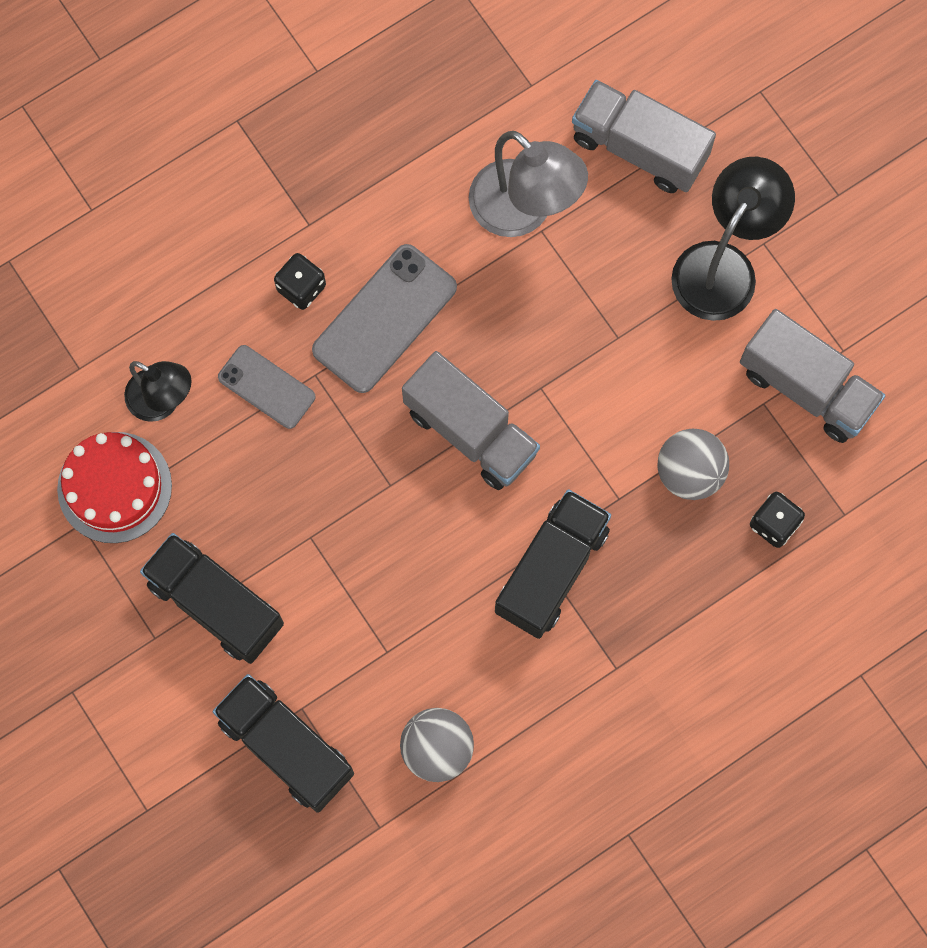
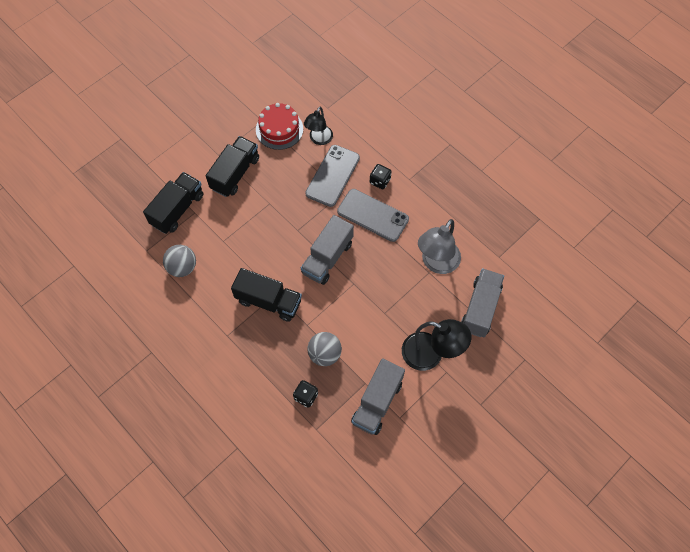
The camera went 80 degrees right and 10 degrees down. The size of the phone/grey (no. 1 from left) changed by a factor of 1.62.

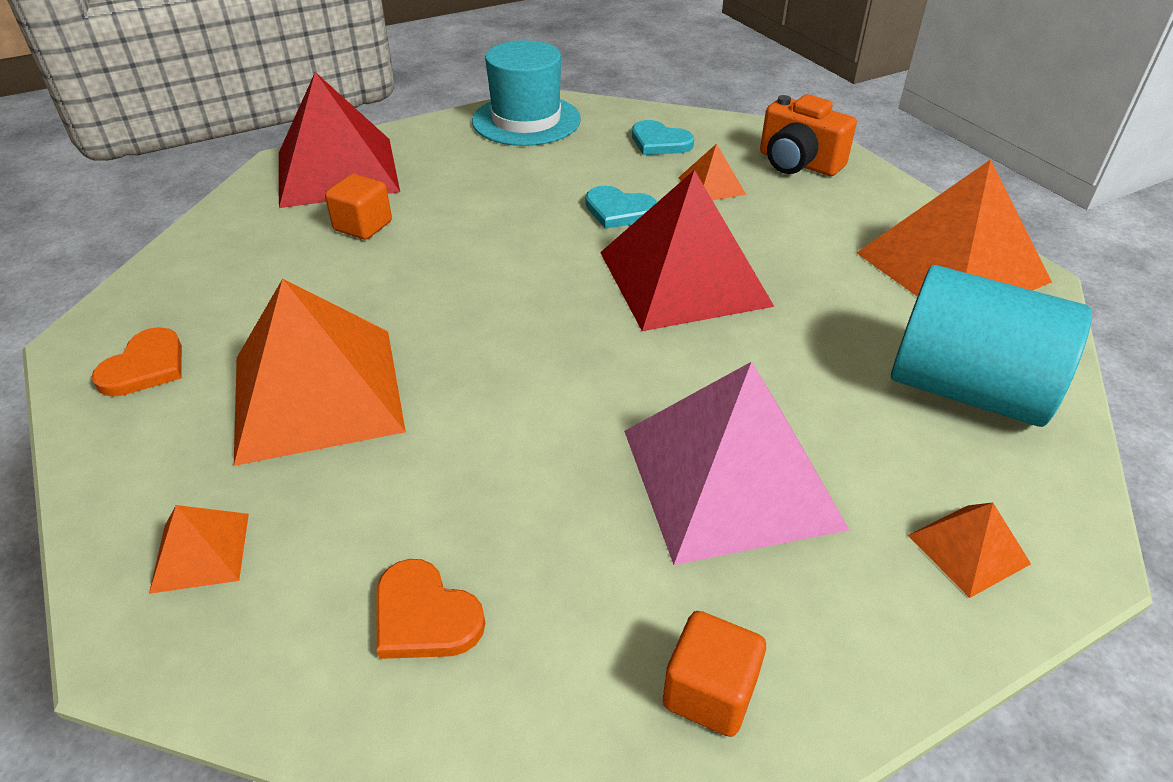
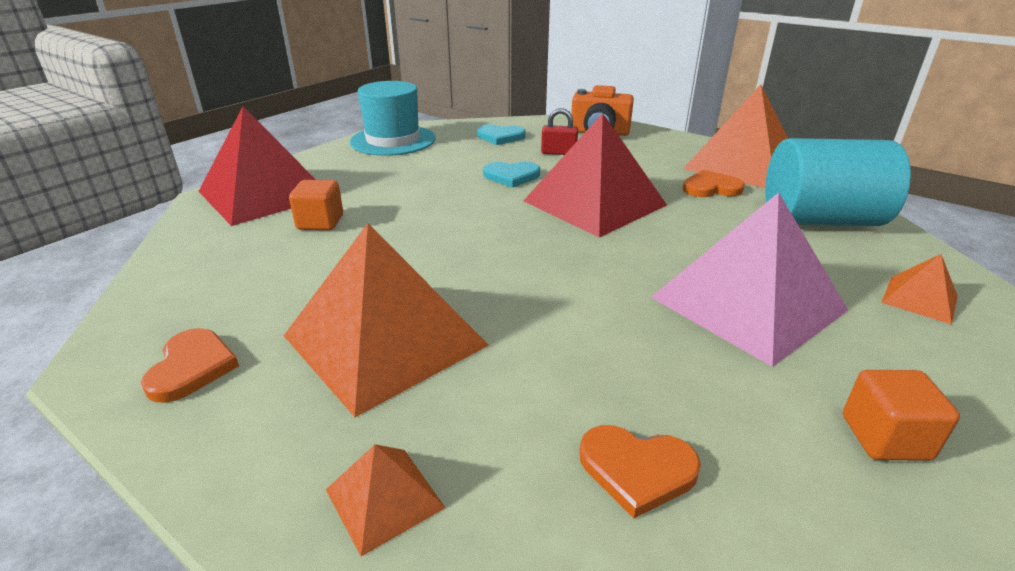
The camera went 25 degrees left and 10 degrees down. The second view gained the heart/orange (no. 3 from left). Where the pyramid/orange (no. 3 from left) stood, the padlock/red came to stand.

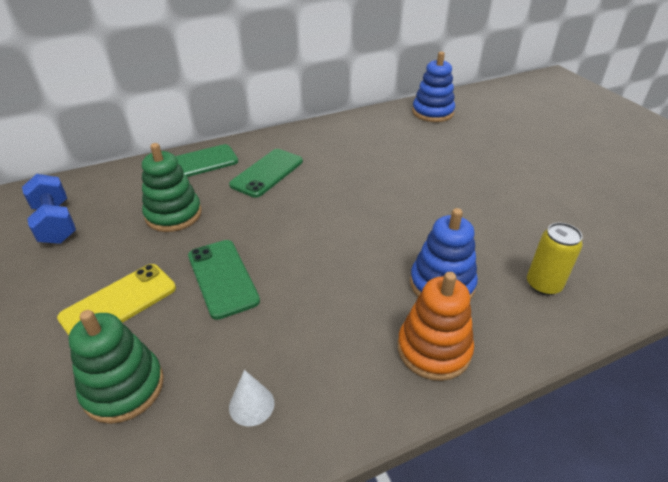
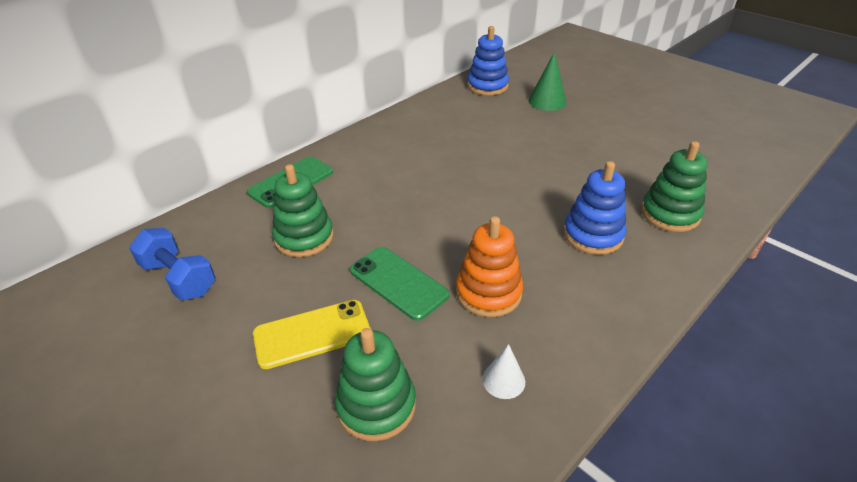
The camera went 20 degrees left and 0 degrees up. The second view lost the phone/green (no. 3 from left). The second view gained the cone/green. The stacking toy/orange ended up elsewhere. Where the can/yellow stood, the stacking toy/green (no. 3 from left) came to stand. The phone/yellow ended up facing another way, 45 degrees clockwise from before.

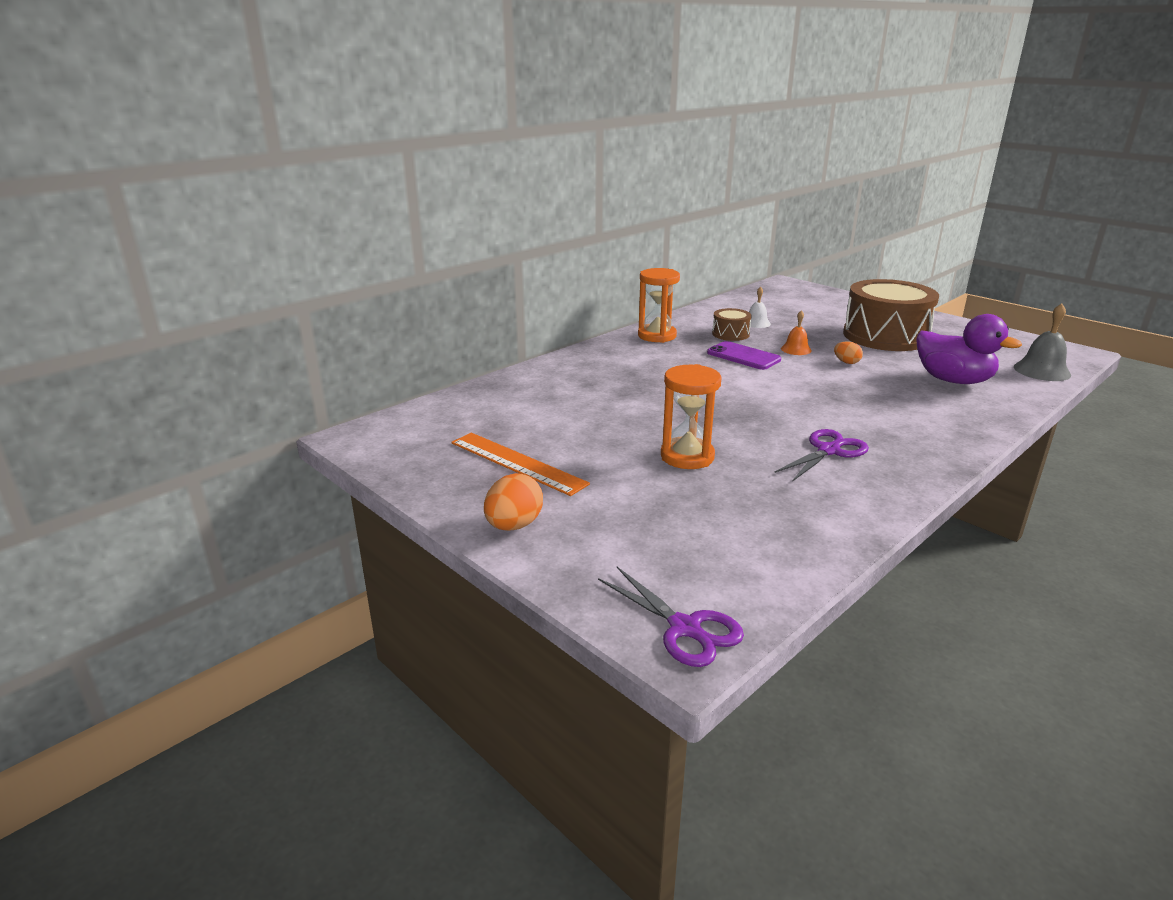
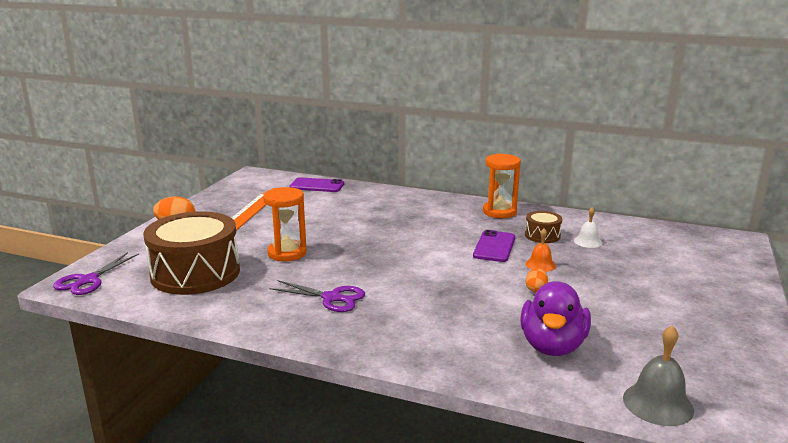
The camera went 65 degrees right and 5 degrees down. The second view gained the phone/purple (no. 1 from left). The drum/brown (no. 2 from left in the first image) ended up elsewhere.

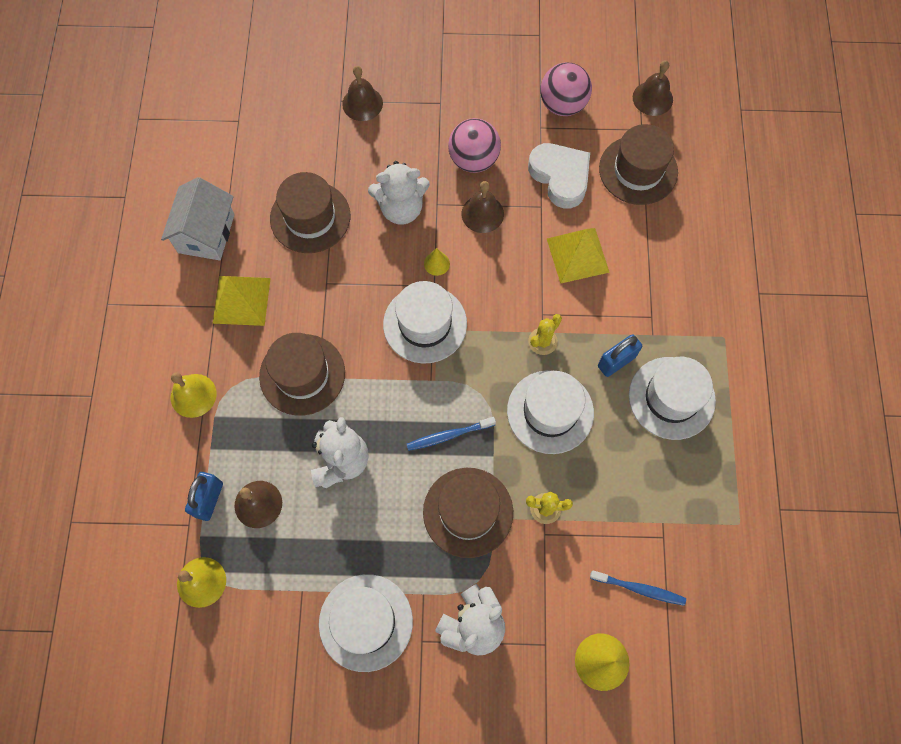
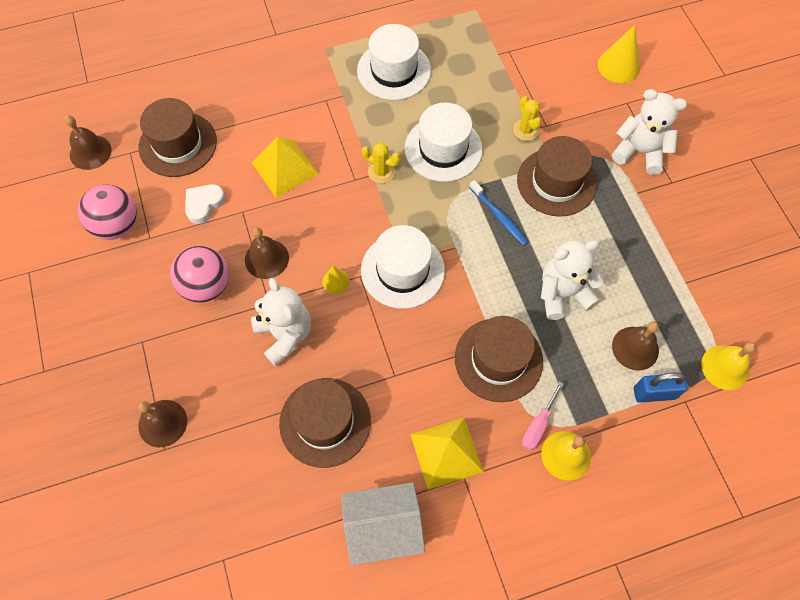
The camera went 110 degrees left and 5 degrees down. The second view lost the hat/white (no. 1 from left). The second view lost the toothbrush/blue (no. 2 from left). The second view lost the padlock/blue (no. 2 from left). The second view gained the screwdriver/pink. The size of the heart/white changed by a factor of 0.61.

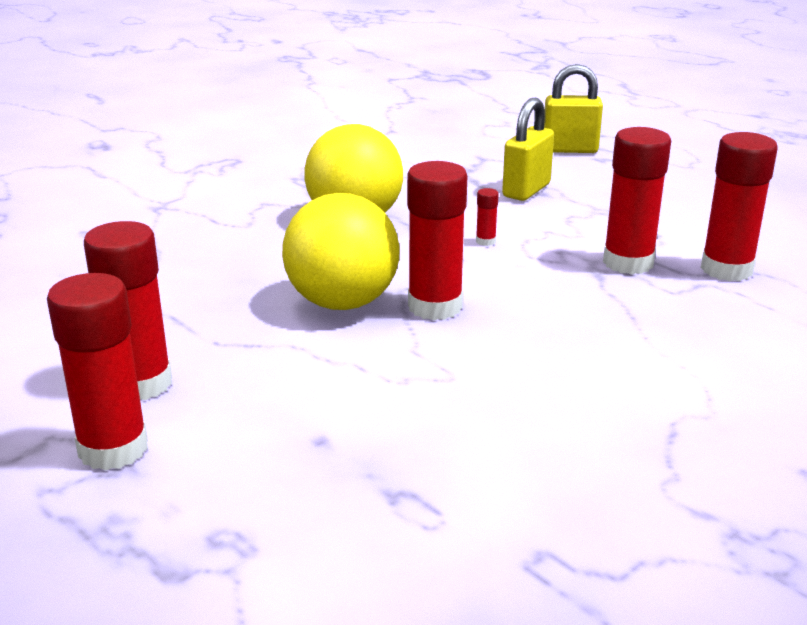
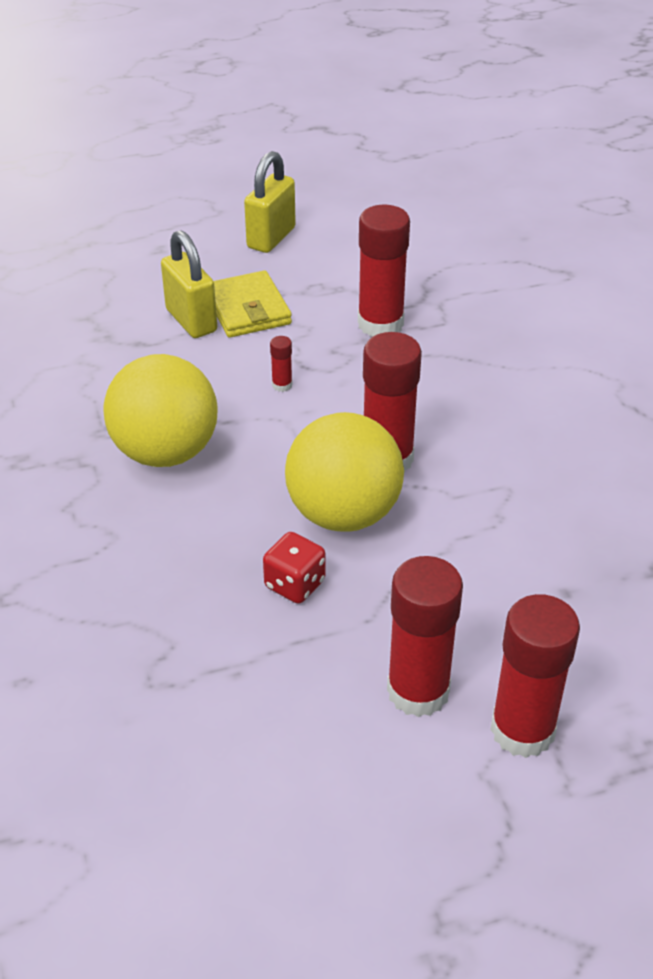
The camera went 65 degrees left and 15 degrees up. The second view lost the glue stick/red (no. 6 from left). The second view gained the wallet/yellow. The second view gained the dice/red. The padlock/yellow (no. 2 from left) ended up elsewhere.

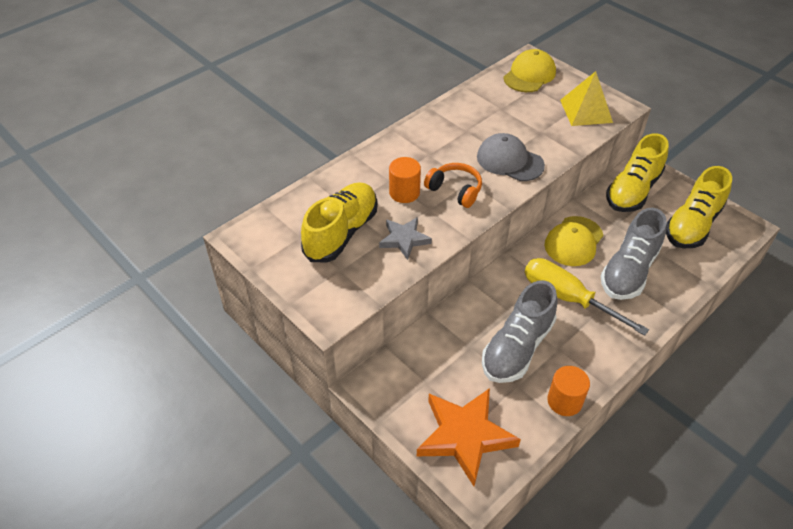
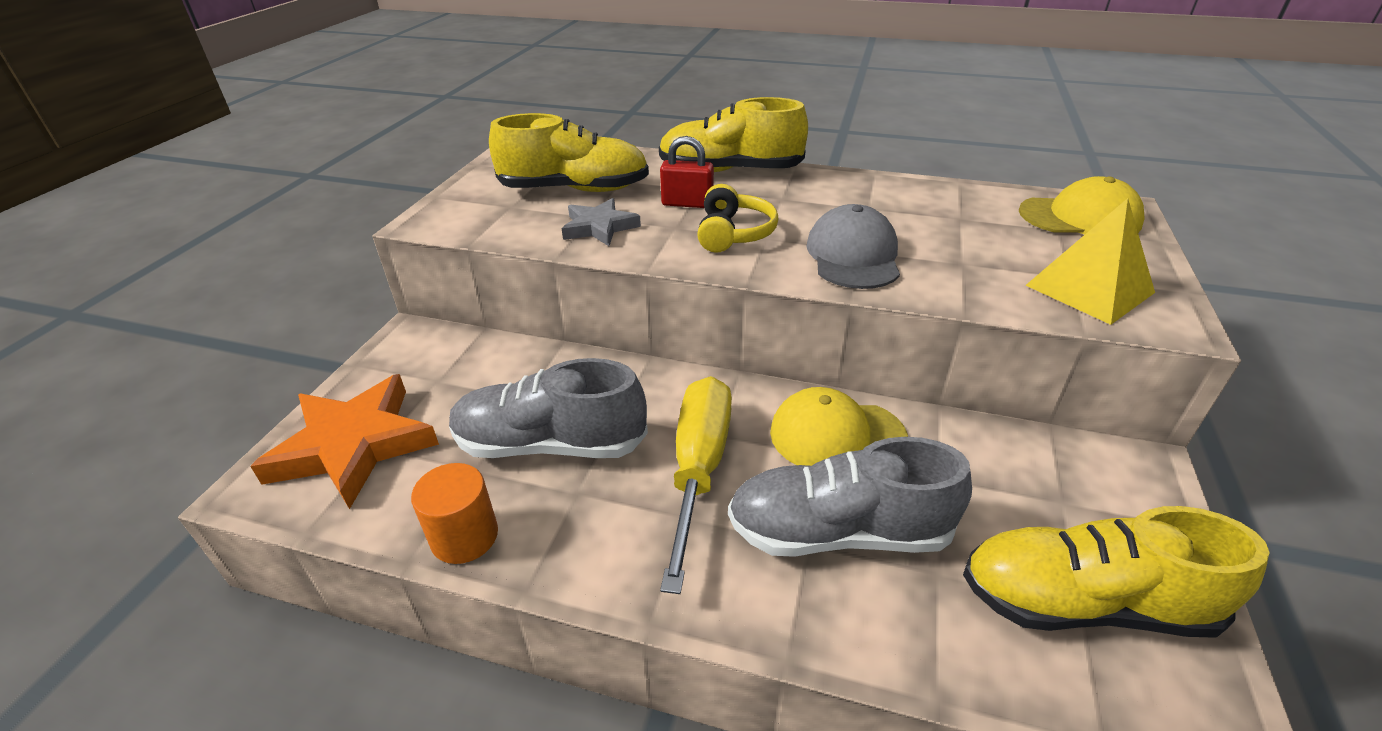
The camera went 60 degrees right and 10 degrees down. The shoe/yellow (no. 2 from left) ended up elsewhere. Where the cylinder/orange (no. 1 from left) stood, the padlock/red came to stand. What was the headphones/orange turned into the headphones/yellow.

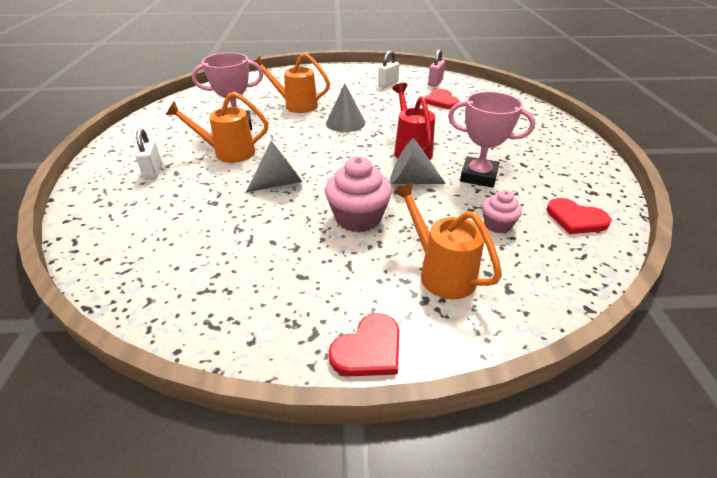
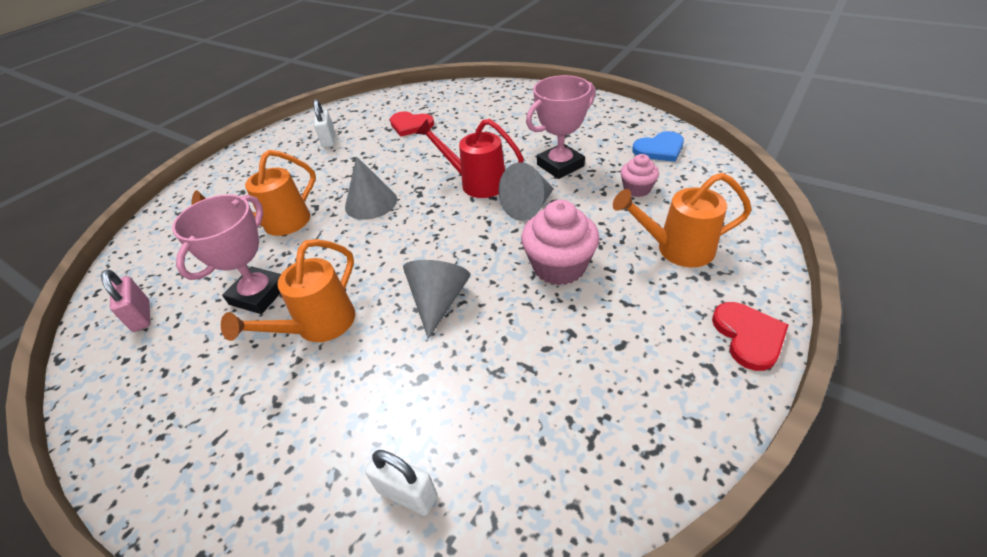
The camera went 50 degrees left and 5 degrees up. The padlock/white (no. 1 from left in the first image) ended up elsewhere. The padlock/pink ended up elsewhere. What was the heart/red (no. 3 from left) turned into the heart/blue.

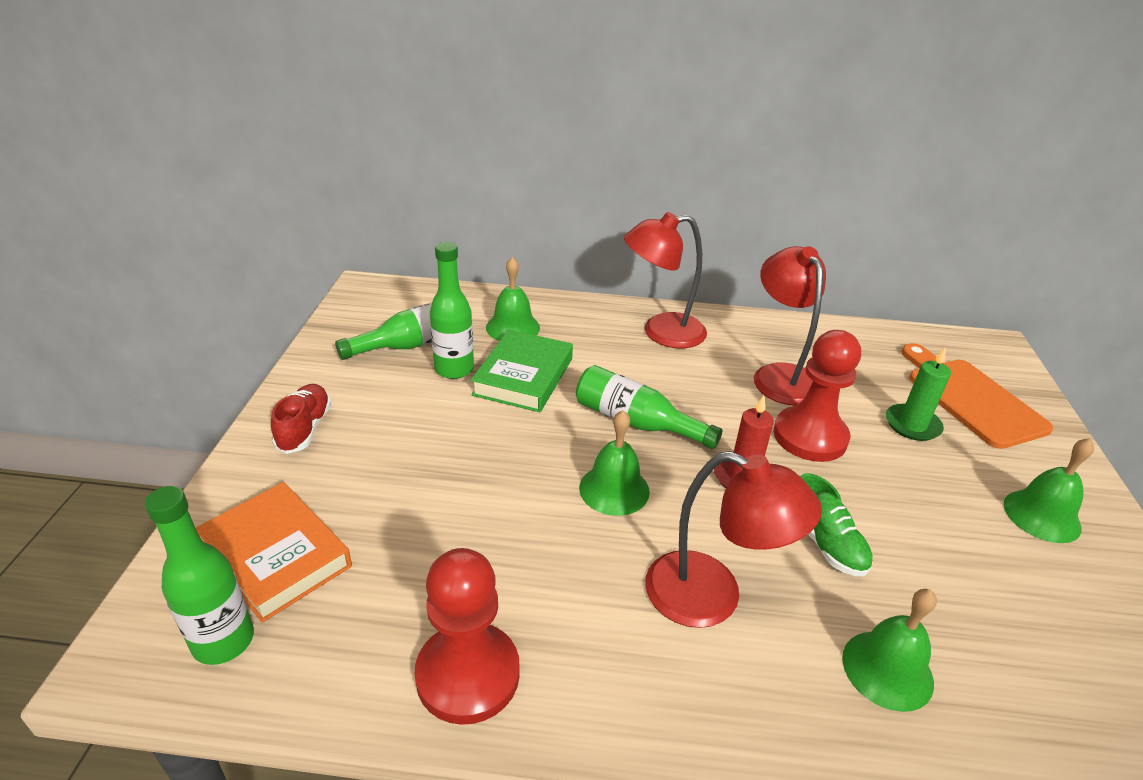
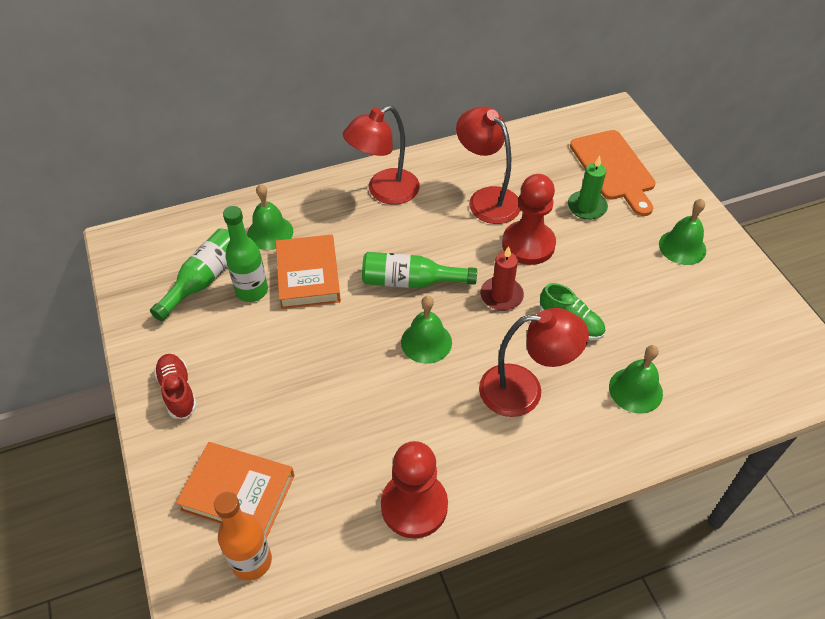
The camera went 25 degrees left and 15 degrees up. What was the bottle/green (no. 1 from left) turned into the bottle/orange. What was the book/green turned into the book/orange (no. 2 from left). The cutting board/orange ended up facing another way, 150 degrees counterclockwise from before.

